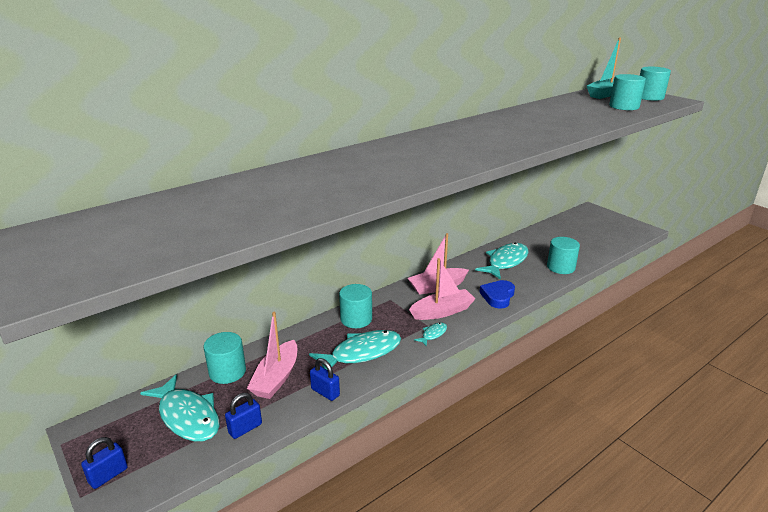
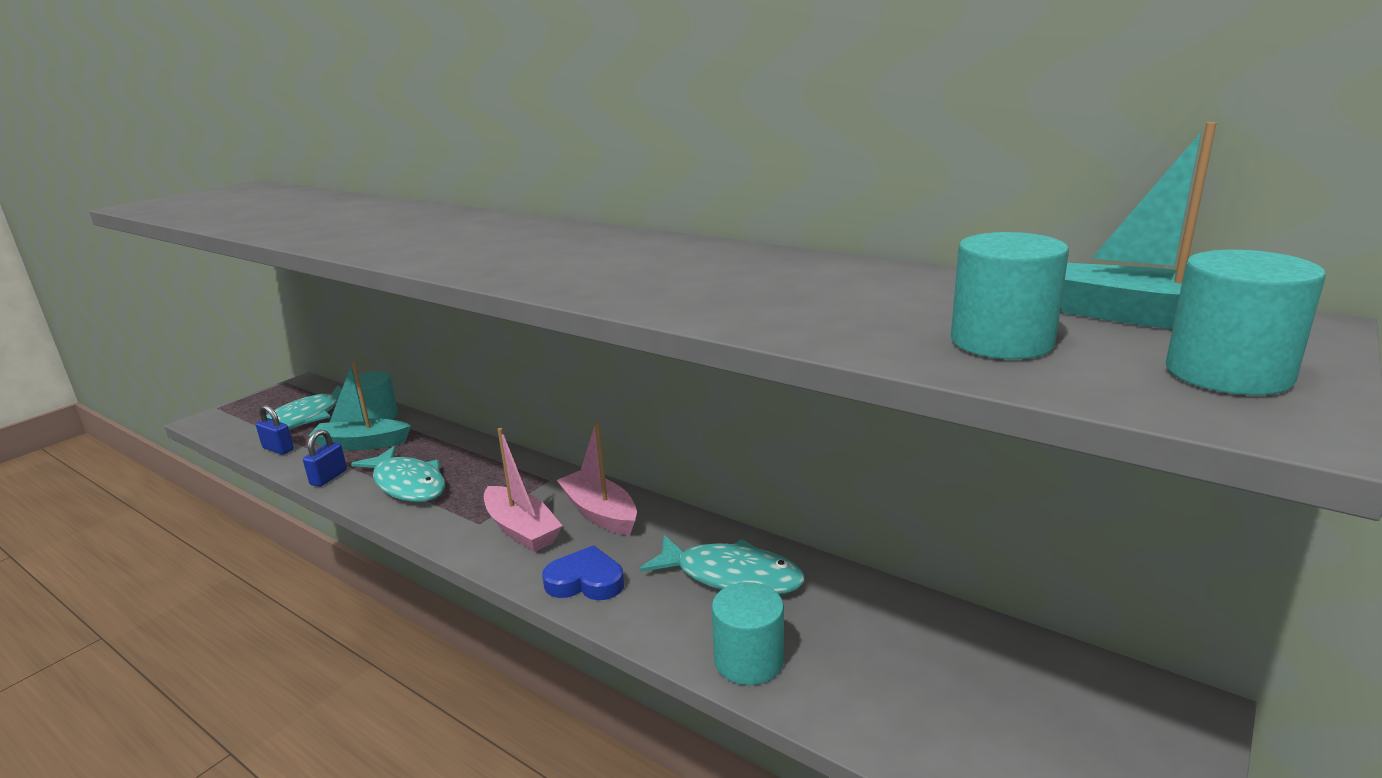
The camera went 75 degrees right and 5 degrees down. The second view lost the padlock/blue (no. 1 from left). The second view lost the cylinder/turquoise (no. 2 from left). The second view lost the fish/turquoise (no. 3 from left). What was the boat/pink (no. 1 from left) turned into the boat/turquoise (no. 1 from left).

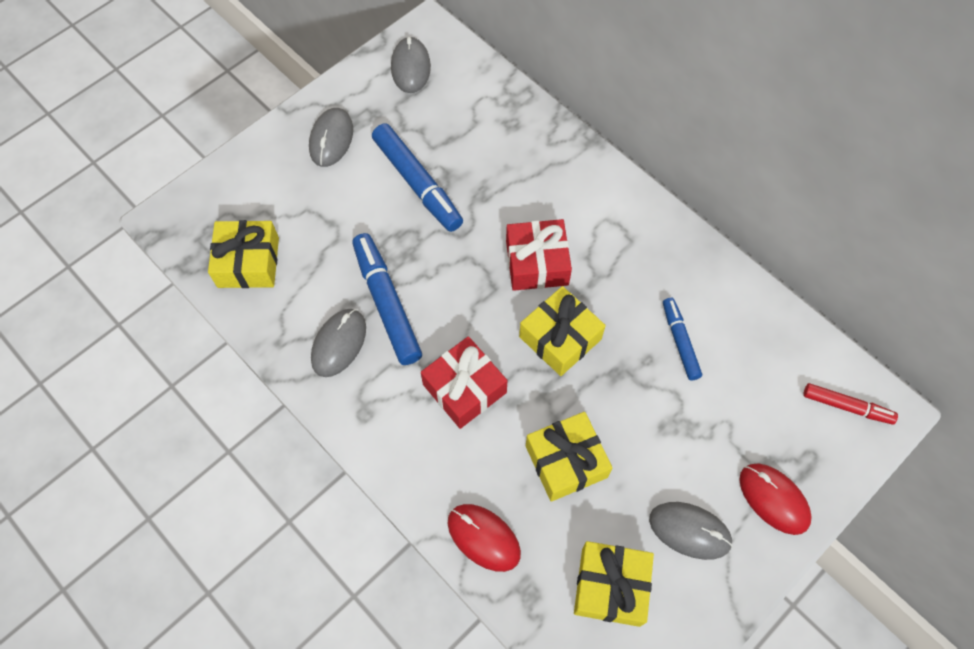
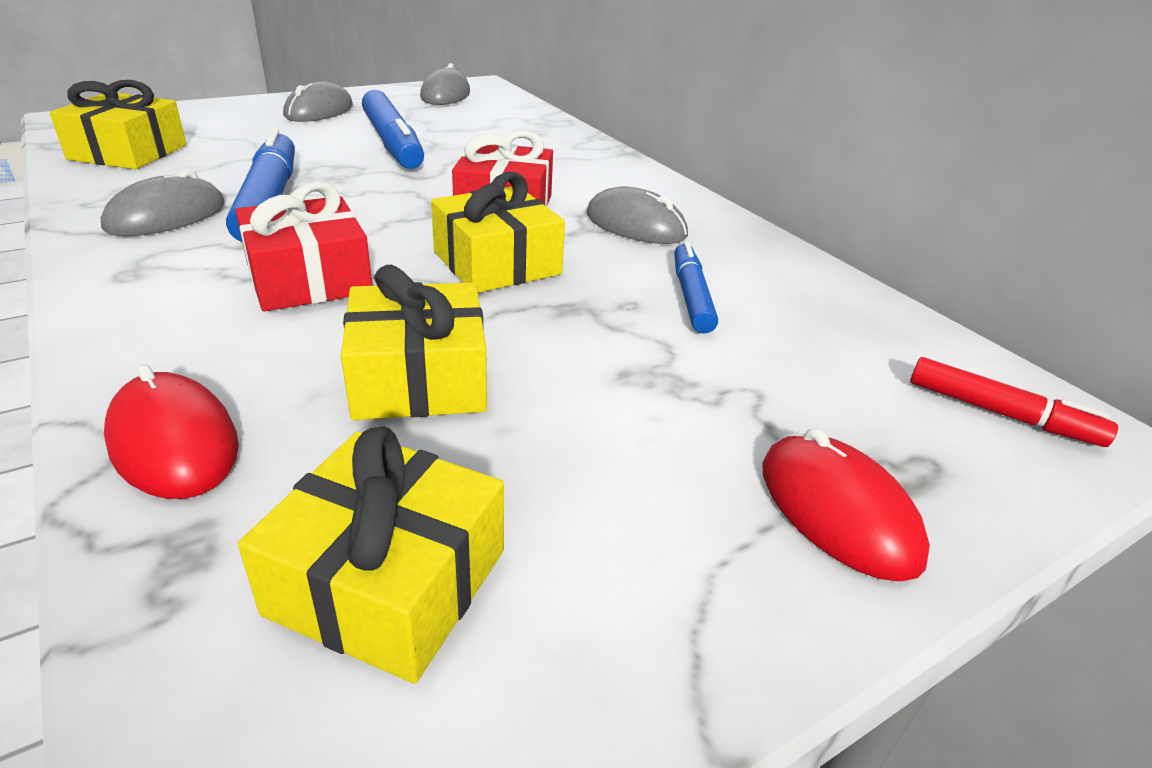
The camera went 10 degrees right and 30 degrees down. The mouse/grey (no. 4 from left) ended up elsewhere.

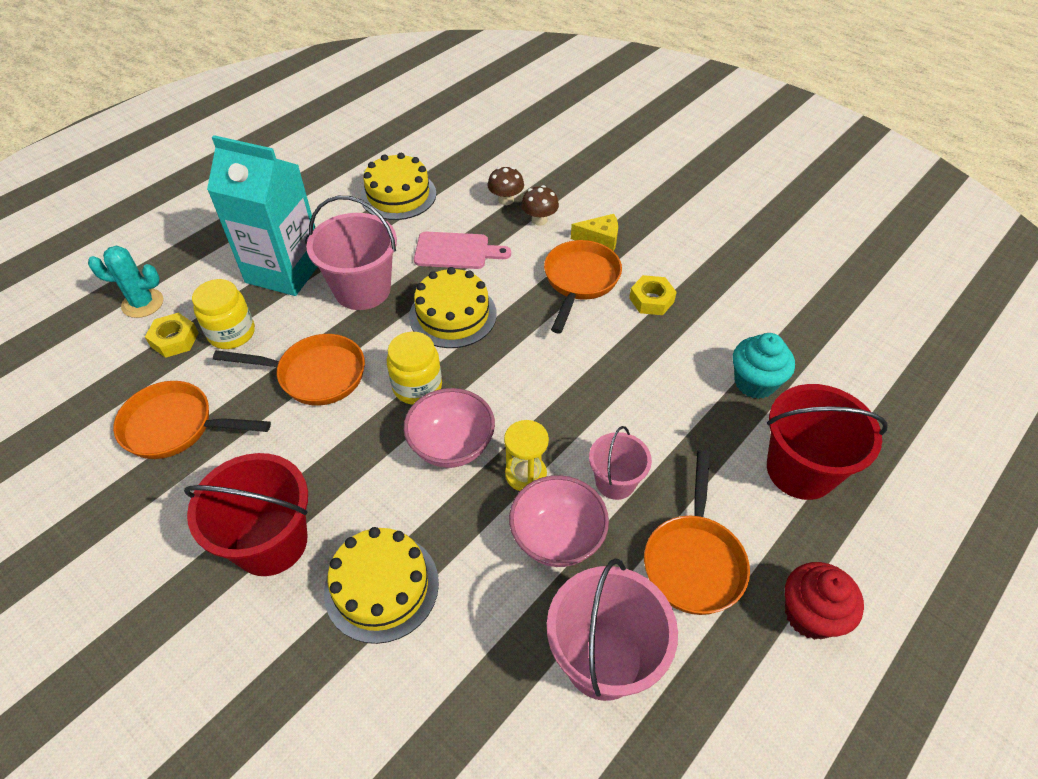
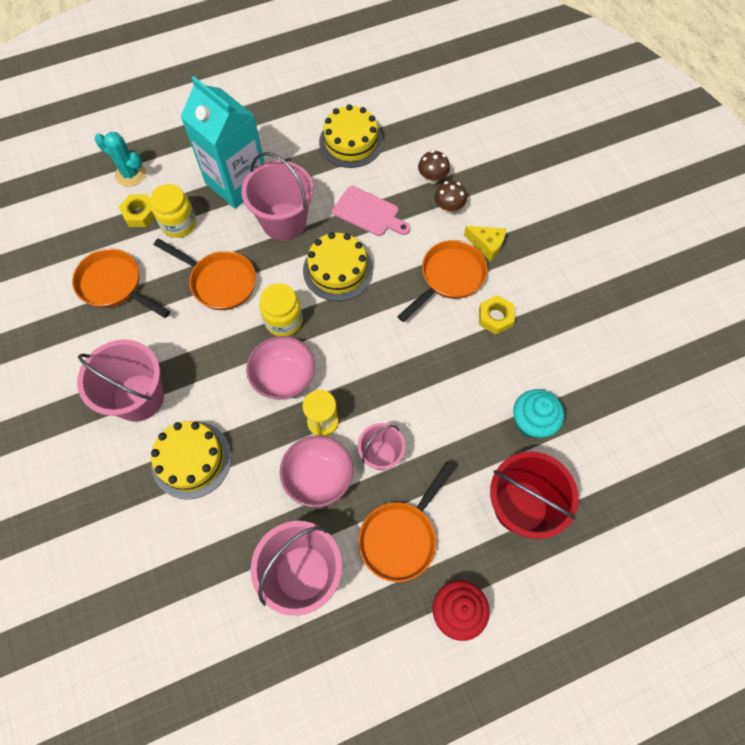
The camera went 25 degrees right and 15 degrees up. What was the bucket/red (no. 1 from left) turned into the bucket/pink (no. 1 from left).

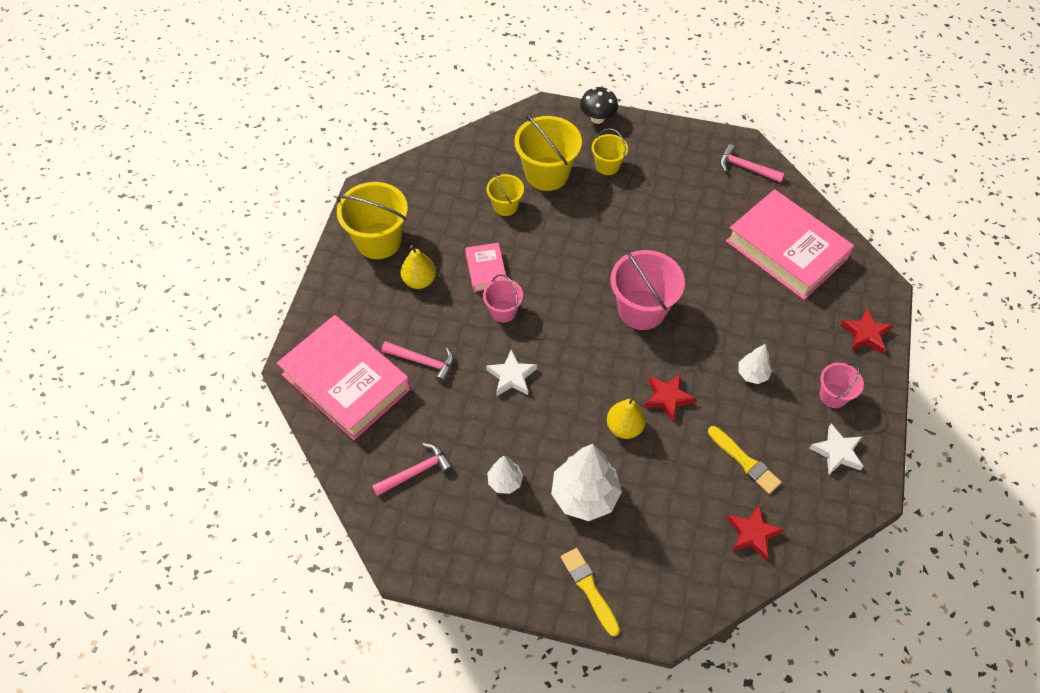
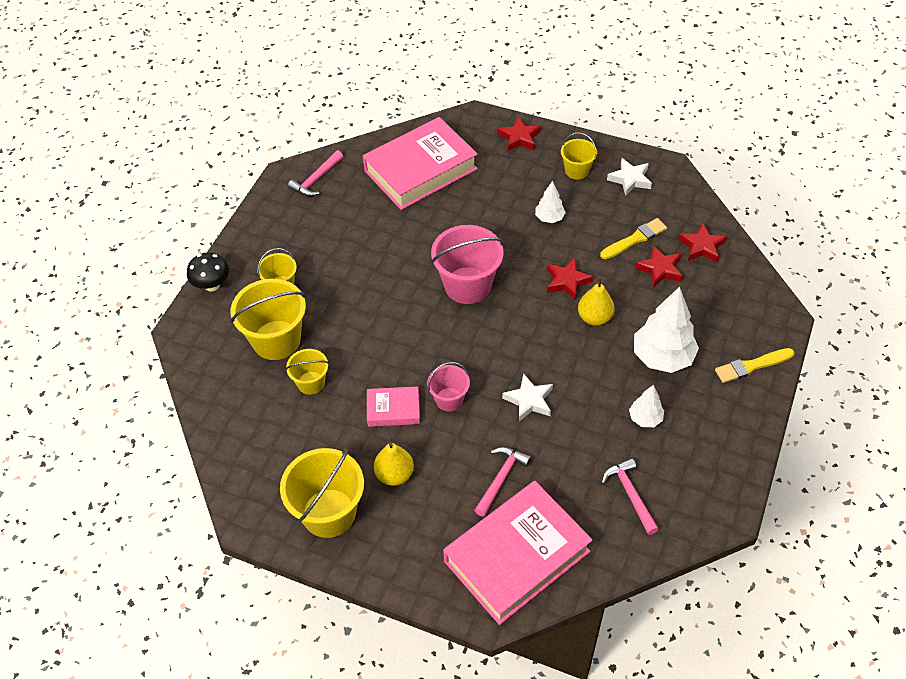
The camera went 80 degrees left and 5 degrees down. The second view gained the star/red (no. 3 from left). What was the bucket/pink (no. 3 from left) turned into the bucket/yellow (no. 5 from left).

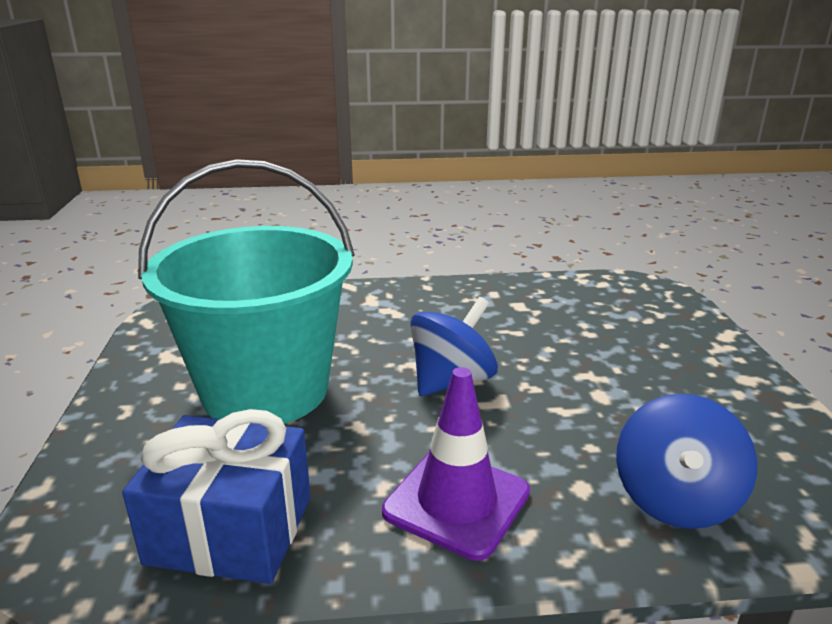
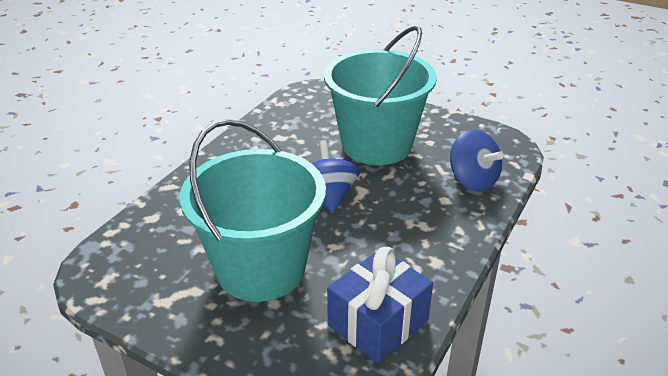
The camera went 55 degrees left and 10 degrees up. The second view lost the traffic cone/purple. The second view gained the bucket/turquoise (no. 2 from left).

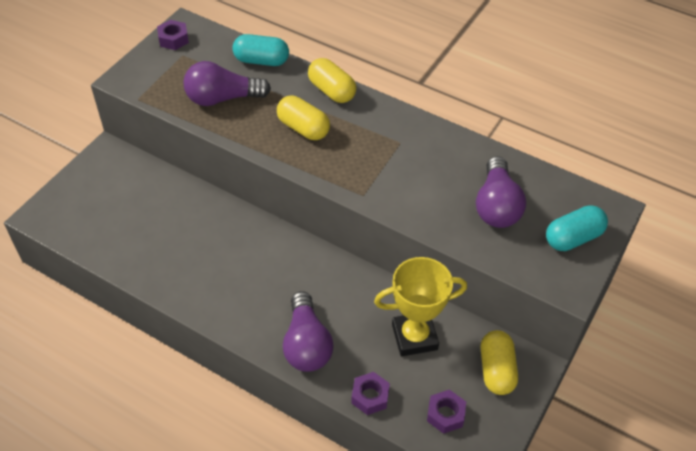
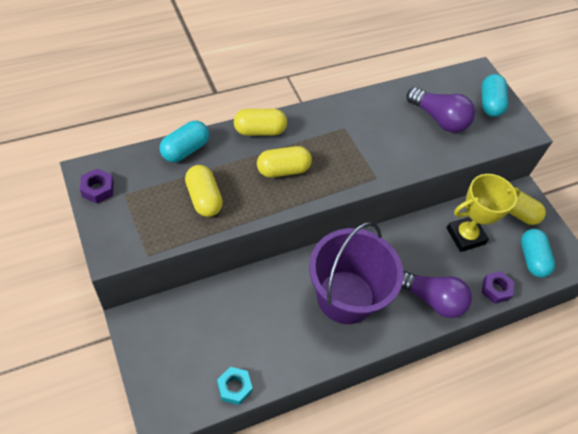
The camera went 60 degrees left and 5 degrees up. The second view gained the nut/turquoise. The second view gained the bucket/purple. Where the light bulb/purple (no. 1 from left) stood, the capsule/yellow (no. 1 from left) came to stand. Where the nut/purple (no. 3 from left) stood, the capsule/turquoise (no. 3 from left) came to stand. The trophy/yellow ended up facing another way, 45 degrees clockwise from before.

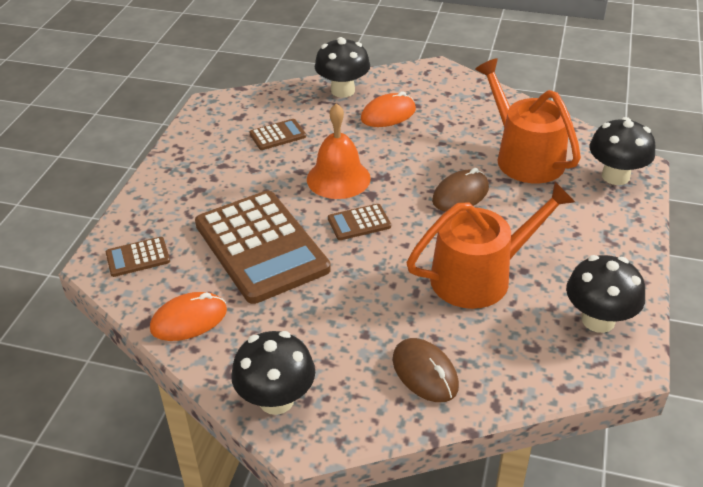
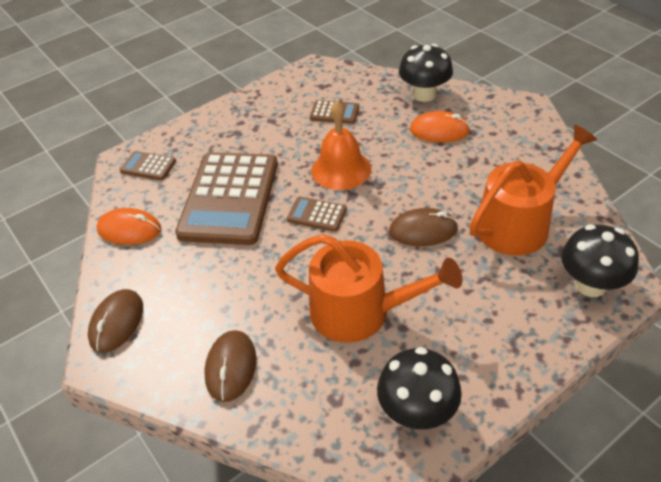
The camera went 40 degrees right and 5 degrees up. Where the mushroom/black (no. 1 from left) stood, the mouse/brown (no. 1 from left) came to stand. The watering can/orange (no. 2 from left) ended up facing another way, 45 degrees clockwise from before.

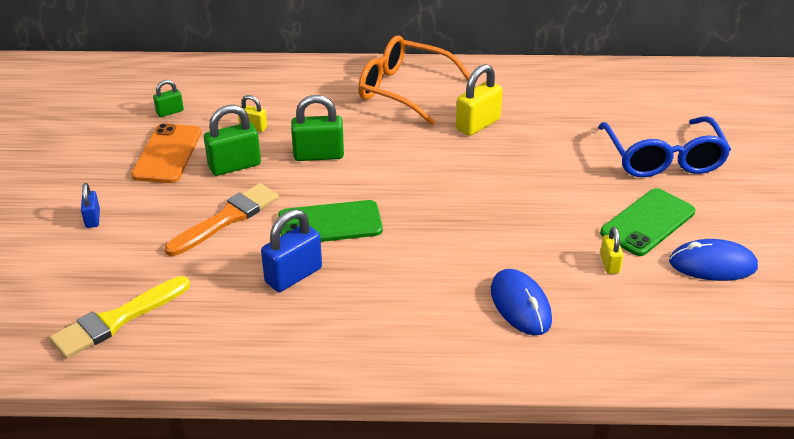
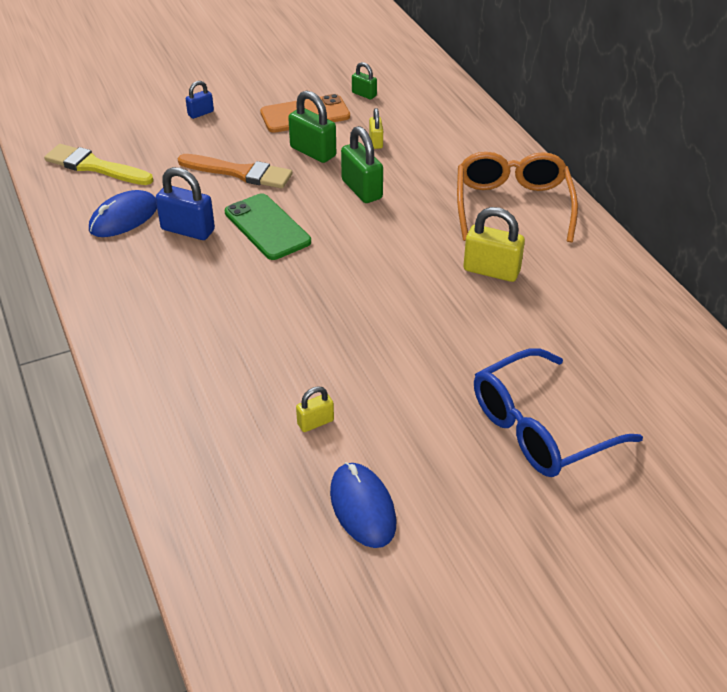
The camera went 65 degrees right and 5 degrees up. The second view lost the phone/green (no. 2 from left). The mouse/blue (no. 1 from left) ended up elsewhere.

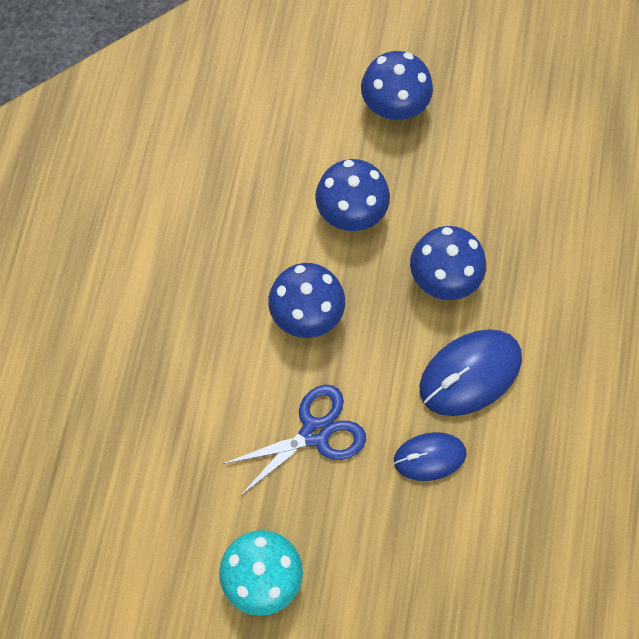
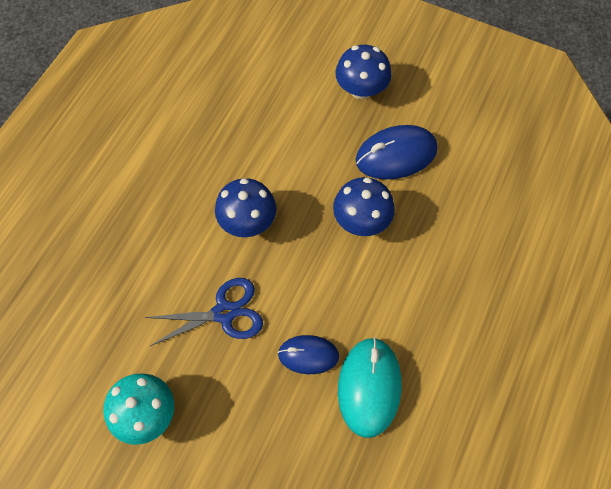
The camera went 15 degrees right and 5 degrees down. The second view lost the mushroom/blue (no. 2 from left). The second view gained the mouse/turquoise. The mouse/blue (no. 2 from left) ended up elsewhere.

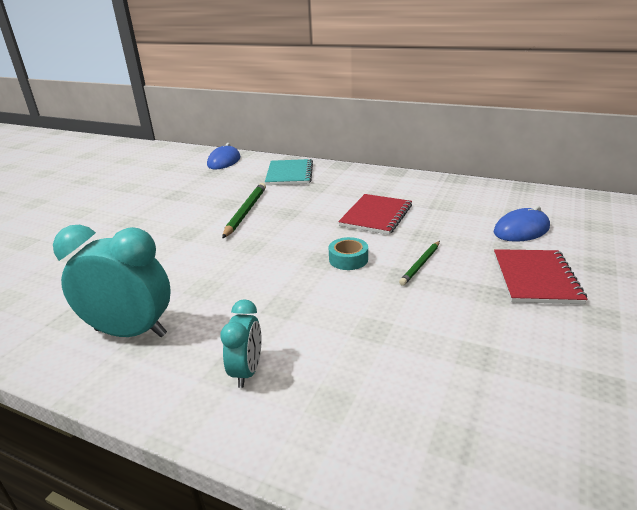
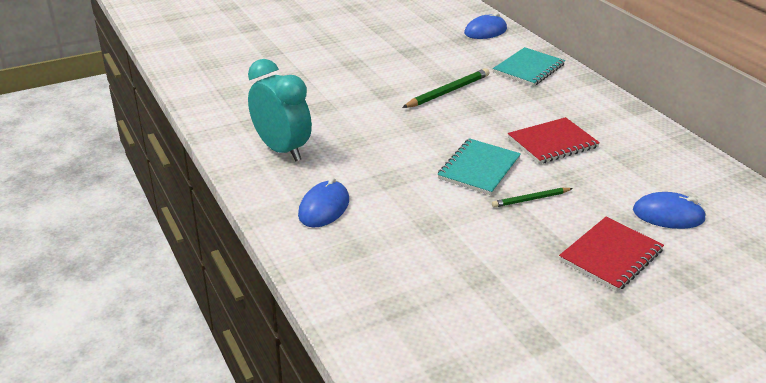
The camera went 35 degrees right and 5 degrees up. Where the clock/turquoise (no. 2 from left) stood, the mouse/blue (no. 1 from left) came to stand. Where the tape/turquoise stood, the notebook/turquoise (no. 1 from left) came to stand.

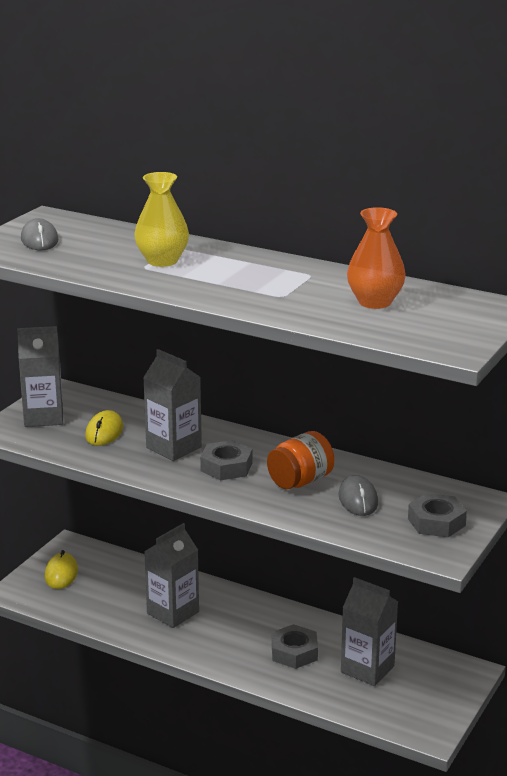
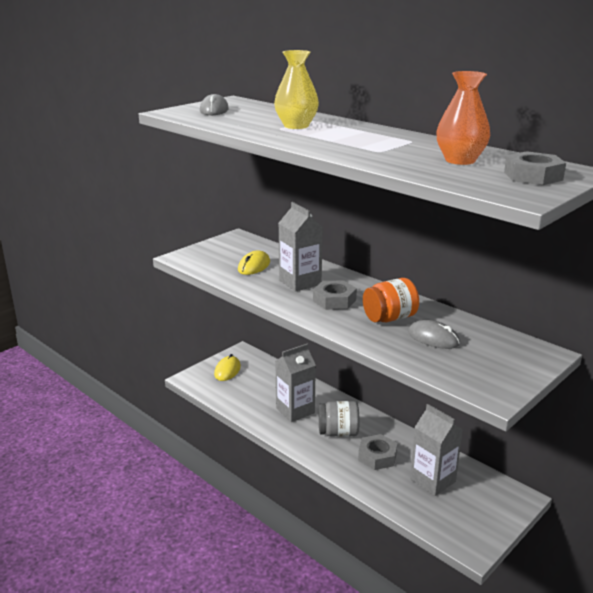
The camera went 15 degrees right and 0 degrees up. The second view lost the carton/grey (no. 1 from left). The second view gained the jar/grey. The nut/grey (no. 3 from left) ended up elsewhere. The mouse/grey (no. 2 from left) ended up facing another way, 60 degrees counterclockwise from before.

